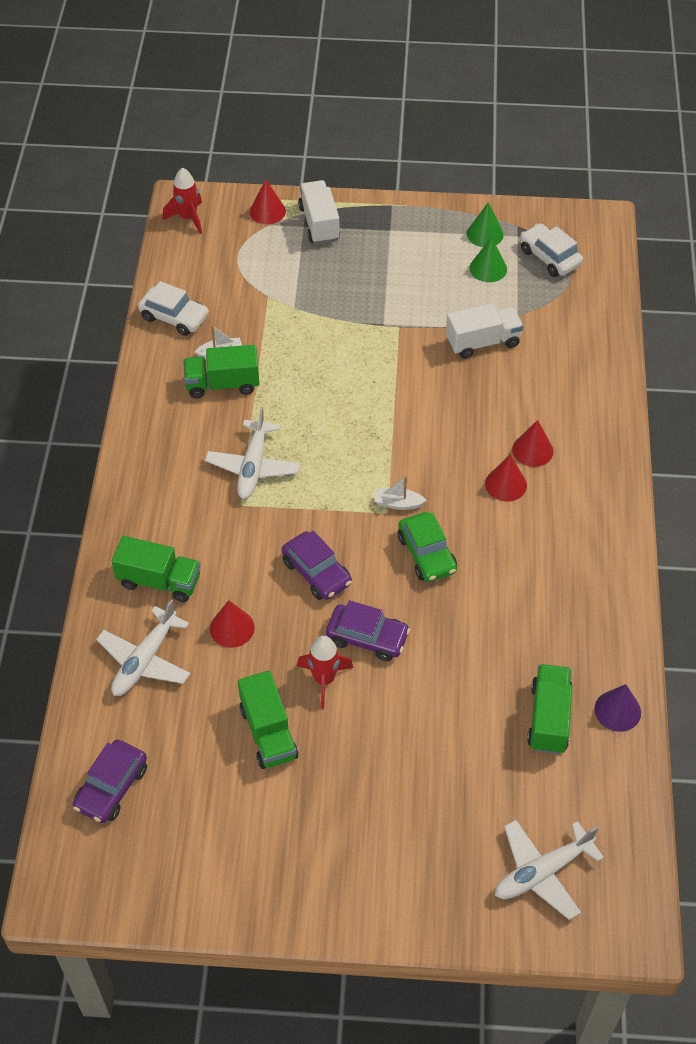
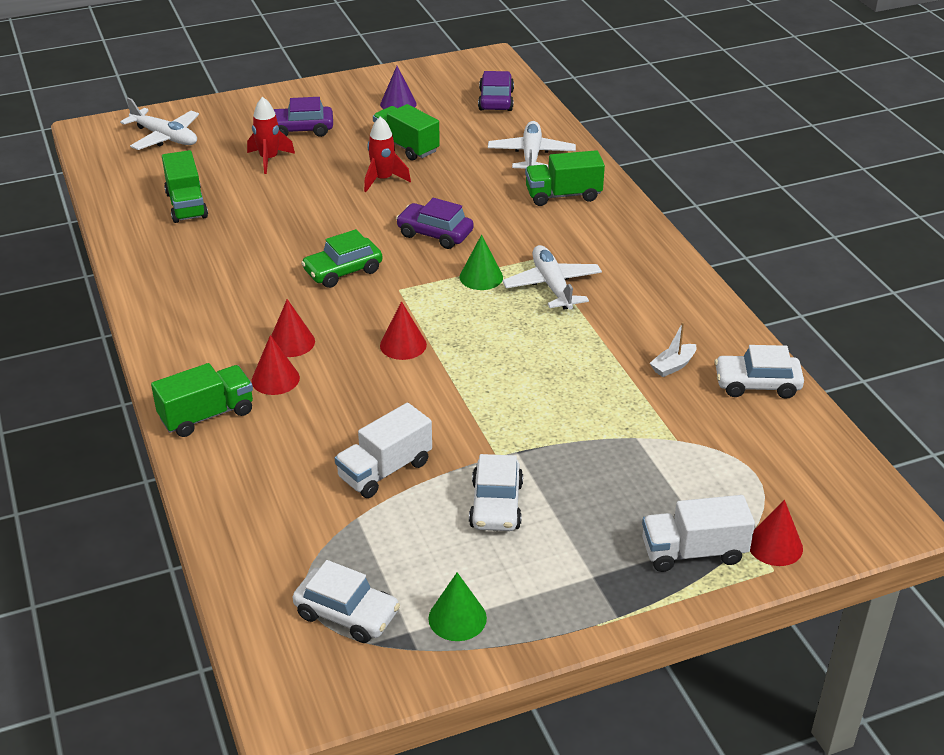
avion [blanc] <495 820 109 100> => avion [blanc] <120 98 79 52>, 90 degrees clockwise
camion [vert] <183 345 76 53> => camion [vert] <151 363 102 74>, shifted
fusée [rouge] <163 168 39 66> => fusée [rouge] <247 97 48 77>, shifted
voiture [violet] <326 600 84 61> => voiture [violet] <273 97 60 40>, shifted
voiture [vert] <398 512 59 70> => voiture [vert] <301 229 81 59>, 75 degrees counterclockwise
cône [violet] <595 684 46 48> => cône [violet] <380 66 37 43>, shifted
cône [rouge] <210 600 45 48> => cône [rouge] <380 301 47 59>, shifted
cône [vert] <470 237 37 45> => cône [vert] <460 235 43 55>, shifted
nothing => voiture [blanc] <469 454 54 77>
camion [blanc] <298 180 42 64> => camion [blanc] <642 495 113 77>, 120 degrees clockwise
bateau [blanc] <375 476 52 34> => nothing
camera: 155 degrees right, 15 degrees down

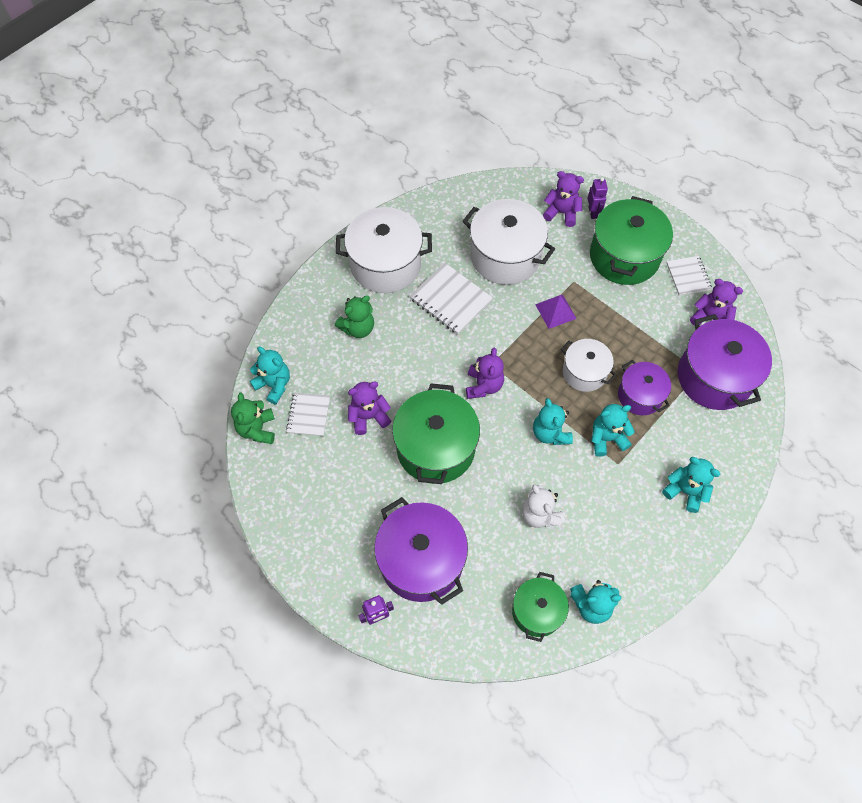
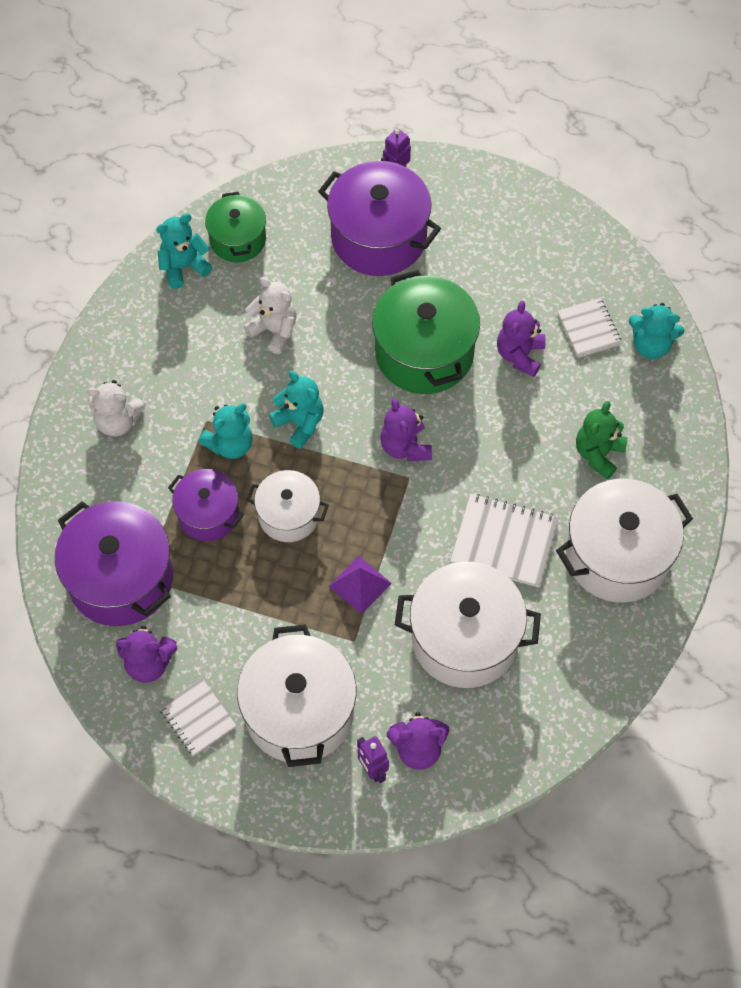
ours en peluche [turquoise] <662 457 58 56> => ours en peluche [blanc] <87 380 59 56>
marmite [vert] <590 196 83 89> => marmite [blanc] <237 624 120 143>
ours en peluche [violet] <348 382 43 53> => ours en peluche [violet] <497 301 49 76>, 150 degrees clockwise
ours en peluche [vert] <231 393 44 51> => nothing
camera: 155 degrees right, 0 degrees up

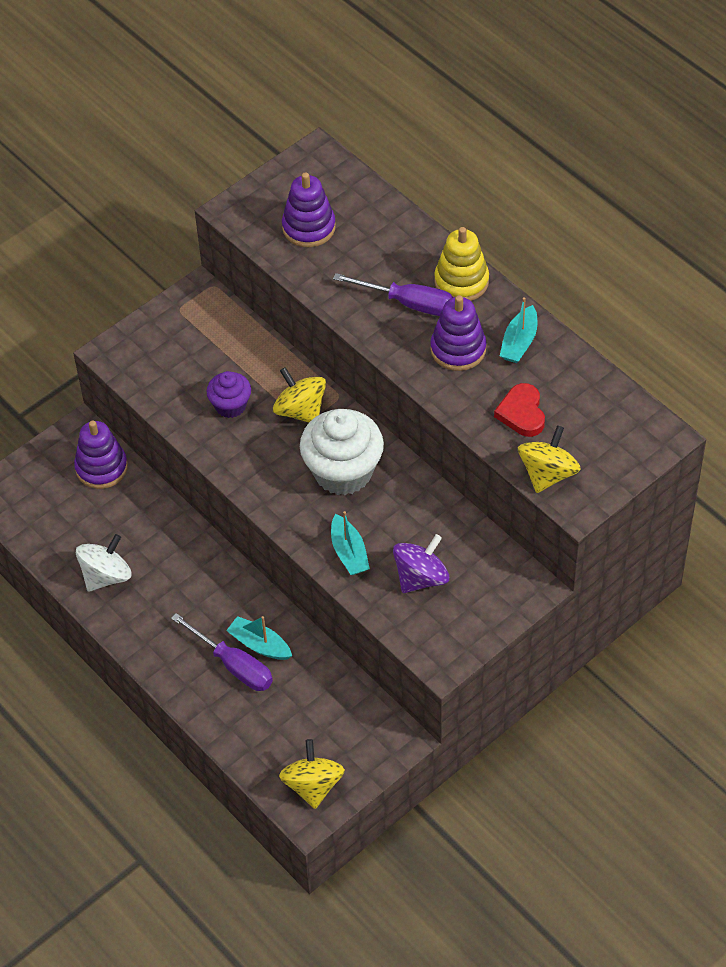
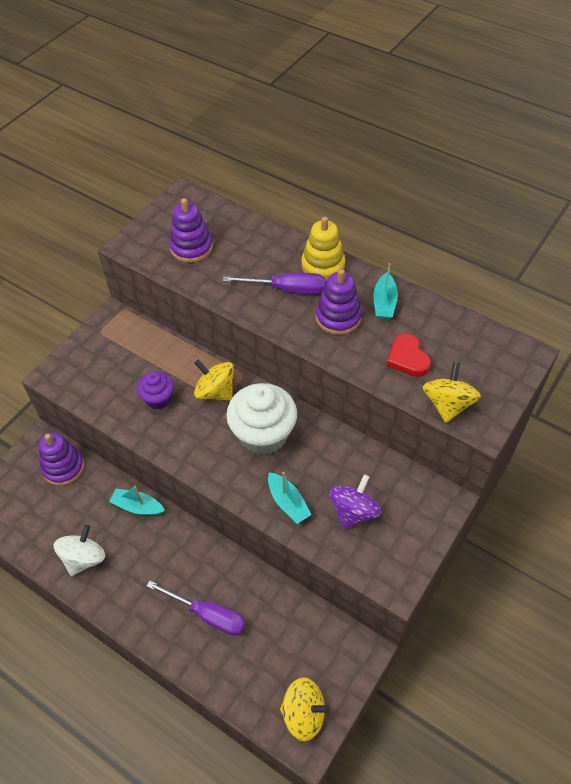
bateau [turquoise] <226 616 66 44> => bateau [turquoise] <109 486 56 29>, shifted
toupie [jaune] <279 739 66 70> => toupie [jaune] <280 678 50 63>, 120 degrees clockwise
camera: 15 degrees left, 0 degrees up

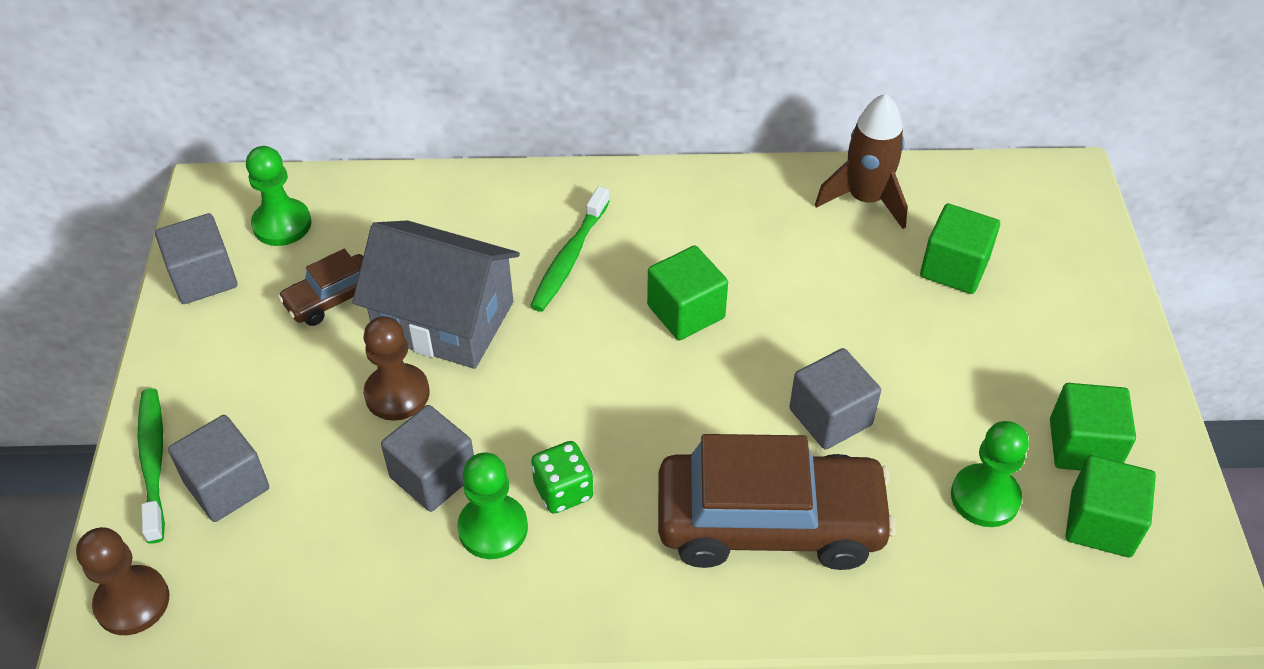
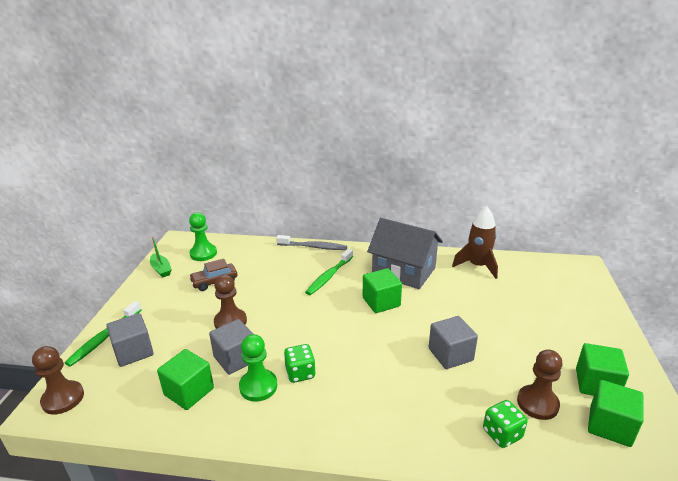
brosse à dents [vert] <138 388 27 156> => brosse à dents [vert] <65 301 77 66>, 150 degrees counterclockwise
cube [gris] <155 213 82 91> => bateau [vert] <150 236 22 41>
cube [vert] <920 204 80 90> => cube [vert] <157 349 57 61>, shifted
nothing => brosse à dents [gris] <276 235 71 15>
maison [gris] <352 221 168 148> => maison [gris] <367 218 76 71>, shifted
nothing => dé [vert] <483 400 45 48>
pion [vert] <951 421 78 106> => pion [marron] <517 349 46 71>
voiture [marron] <658 434 238 136> => nothing
camera: 10 degrees right, 20 degrees down

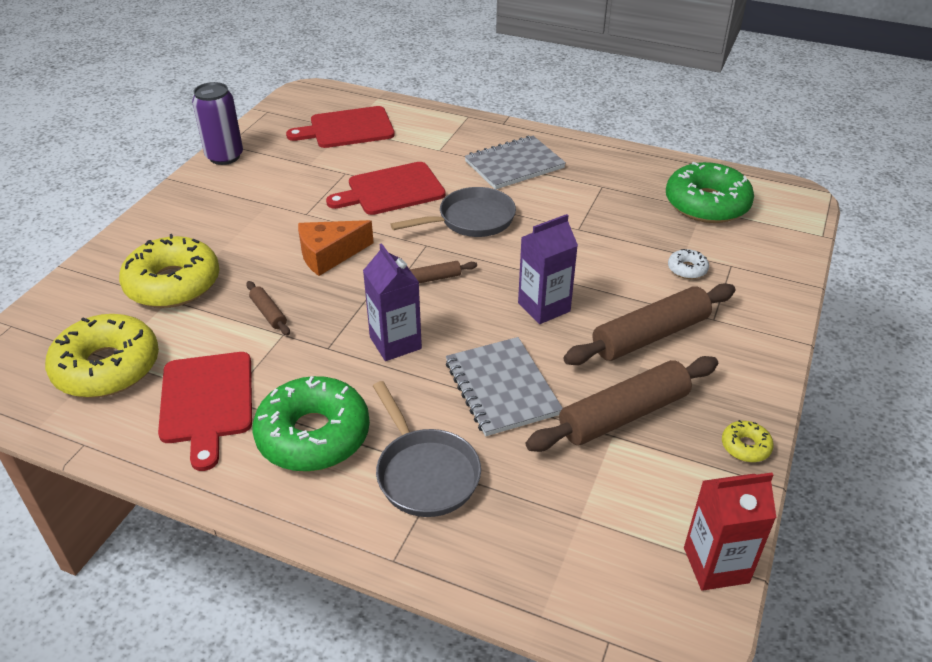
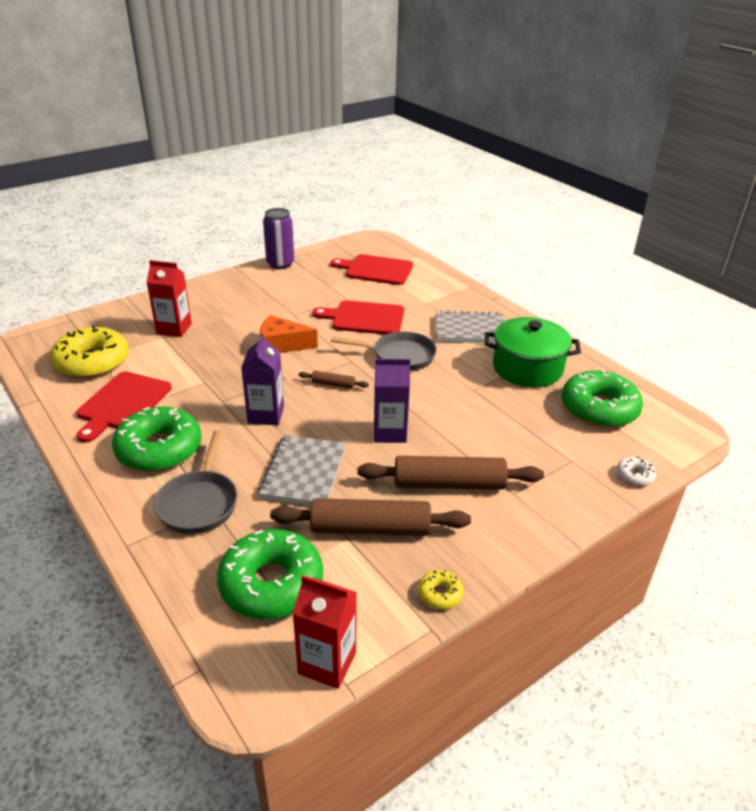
beignet [jaune] <119 234 101 74> => brique de lait [rouge] <146 260 46 77>
nothing => beignet [vert] <217 529 106 90>
nothing => marmite [vert] <485 317 96 70>
beignet [blanc] <668 249 41 30> => beignet [blanc] <617 457 39 29>, shifted
rouleau à pâtisserie [marron] <246 281 44 55> => nothing
camera: 30 degrees right, 5 degrees down

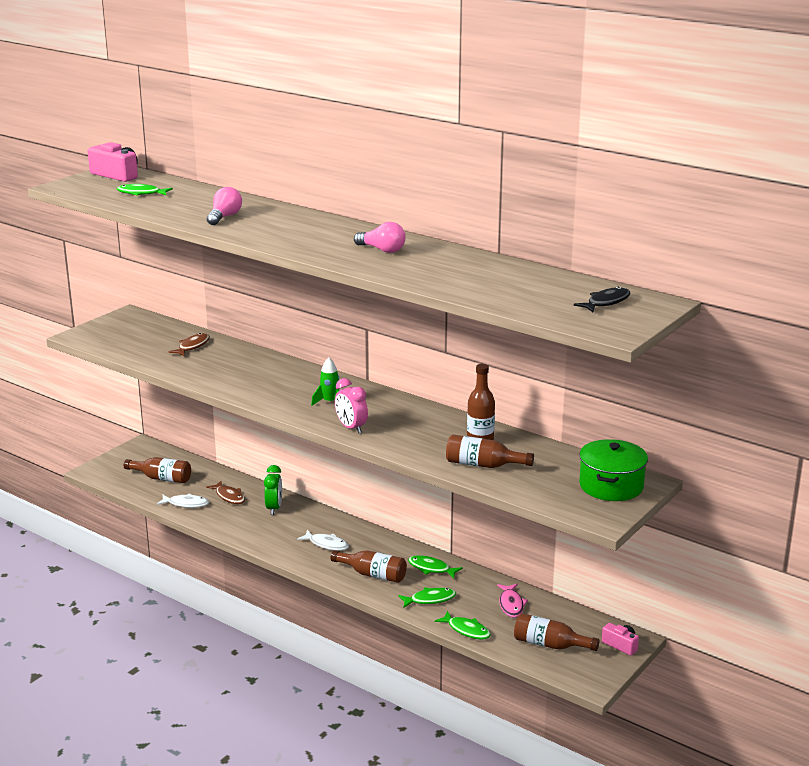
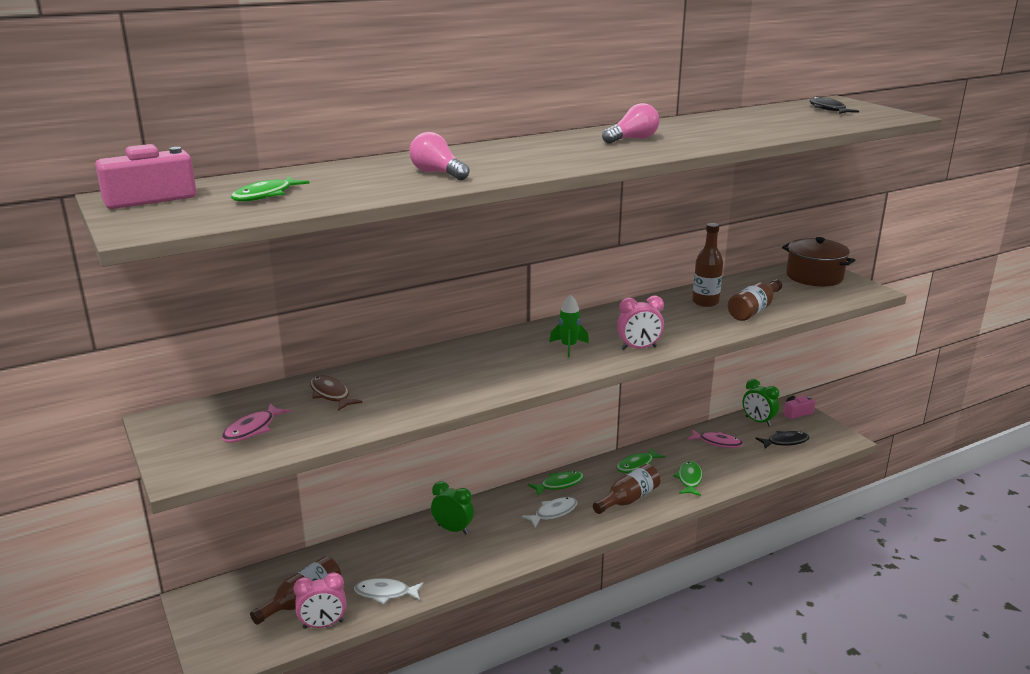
nothing => poisson [rose] <222 403 69 40>
nothing => réveil [rose] <293 572 53 57>
poisson [blanc] <157 493 52 15> => poisson [blanc] <354 578 70 26>, 120 degrees counterclockwise
poisson [vert] <435 611 56 29> => poisson [vert] <528 471 56 25>, shifted
nothing => réveil [vert] <742 379 37 47>
bouteille [marron] <514 613 86 38> => poisson [noir] <755 431 55 18>
marmite [vert] <579 439 69 62> => marmite [marron] <782 237 73 49>
poisson [marron] <206 481 39 23> => nothing
camera: 65 degrees left, 0 degrees up

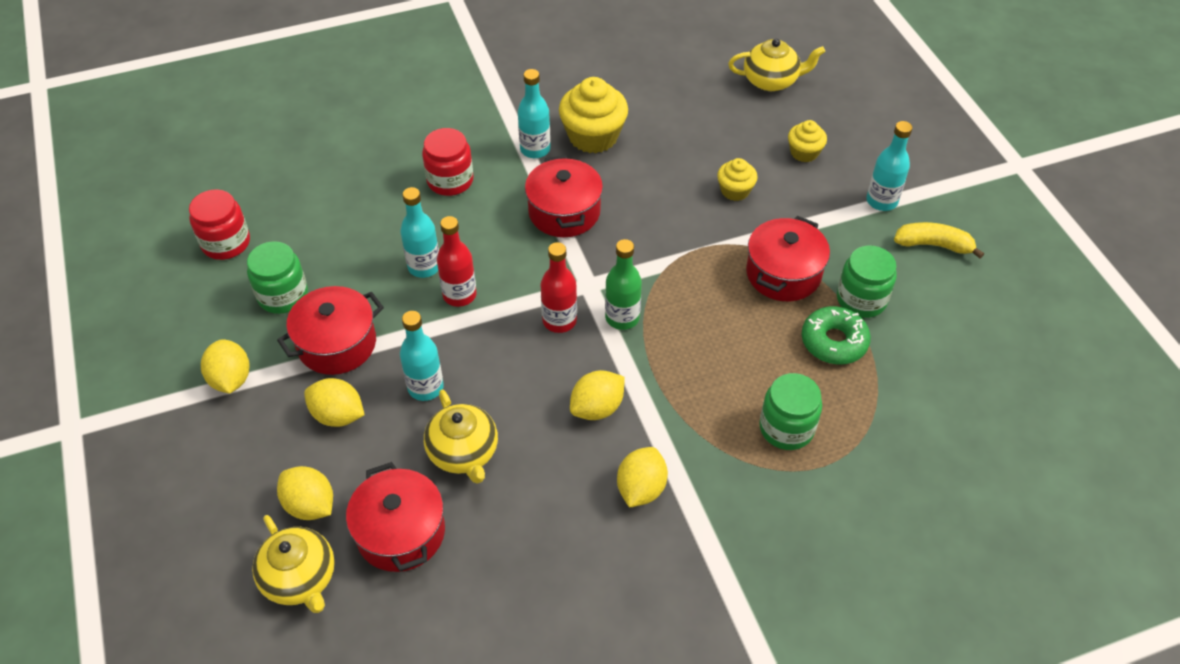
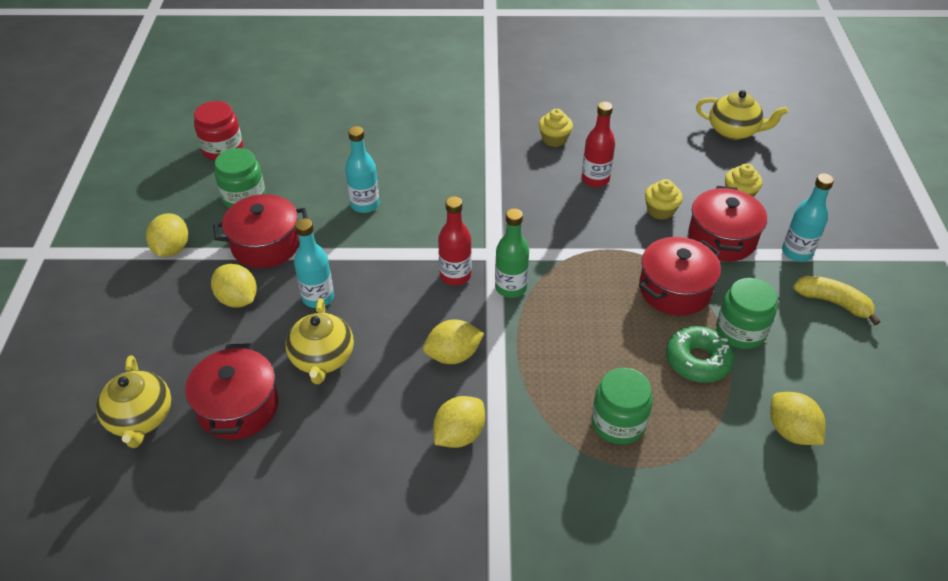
muffin [jaune] <559 77 69 76> => muffin [jaune] <539 109 34 38>, x0.56
bouteille [rouge] <437 216 40 91> => bouteille [rouge] <582 102 33 85>, shifted
marmite [rouge] <525 155 78 82> => marmite [rouge] <688 186 79 76>, shifted
citron [jaune] <277 466 56 54> => citron [jaune] <770 392 56 53>, shifted
bocal [rouge] <422 128 52 68> => nothing
bouteille [turquoise] <518 69 33 89> => nothing
camera: 20 degrees right, 5 degrees down

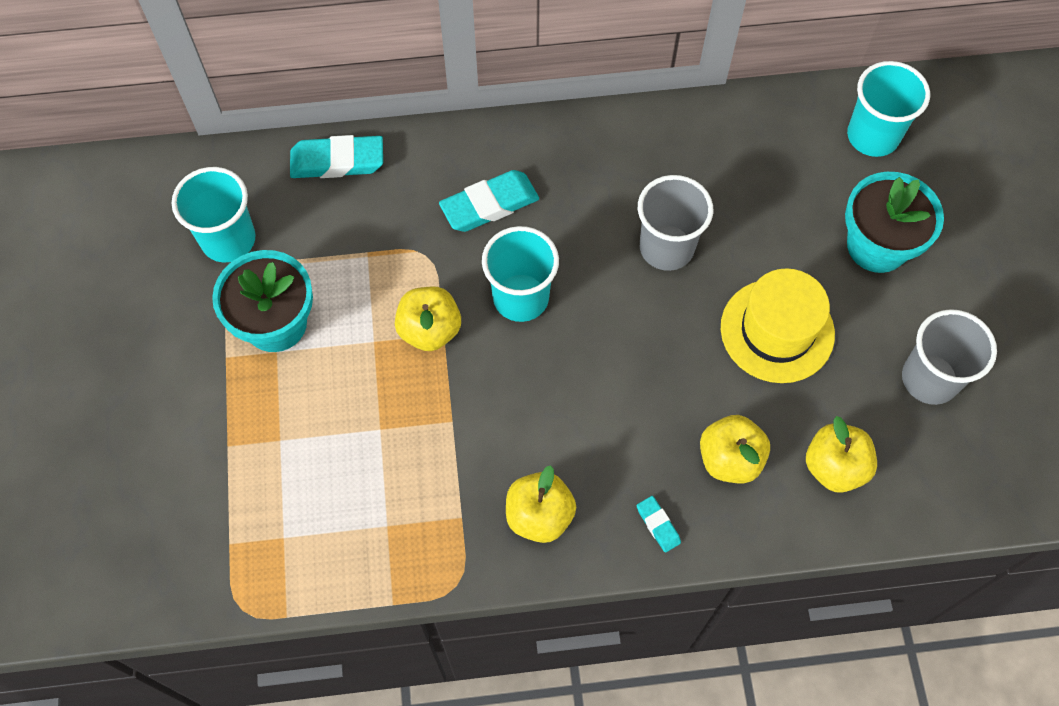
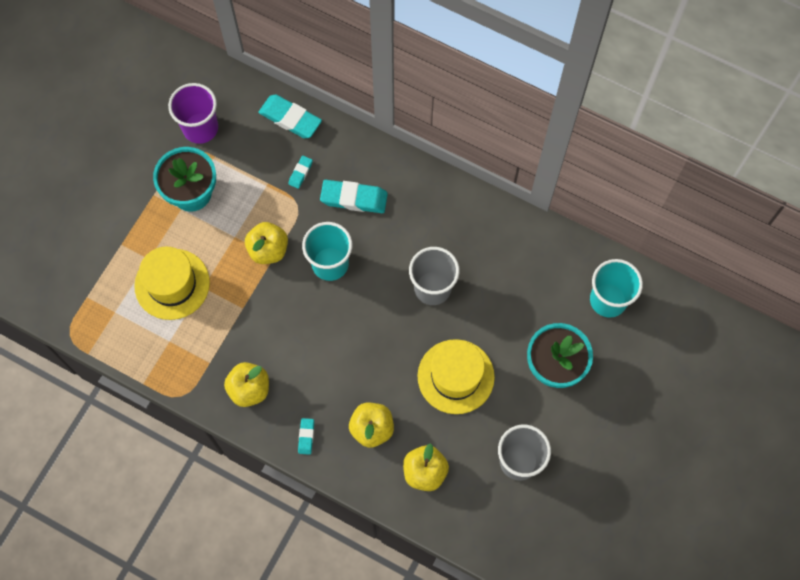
nothing => chapeau [jaune] <134 246 76 74>
gobelet [turquoise] <172 167 83 95> => gobelet [violet] <168 83 50 61>
nothing => gomme [turquoise] <288 156 25 33>
camera: 35 degrees right, 5 degrees up

